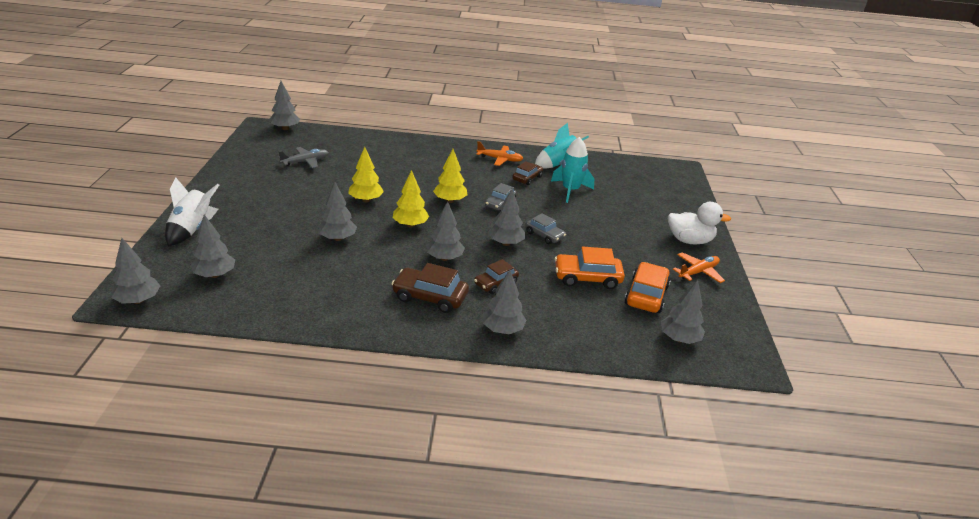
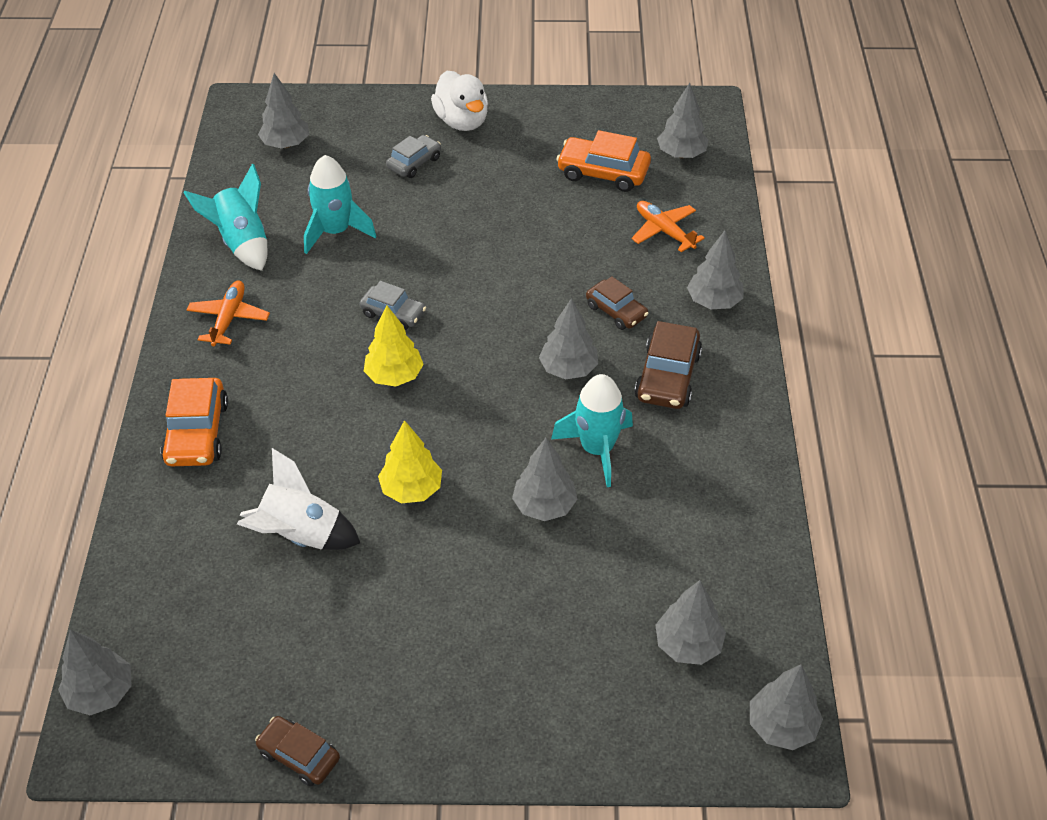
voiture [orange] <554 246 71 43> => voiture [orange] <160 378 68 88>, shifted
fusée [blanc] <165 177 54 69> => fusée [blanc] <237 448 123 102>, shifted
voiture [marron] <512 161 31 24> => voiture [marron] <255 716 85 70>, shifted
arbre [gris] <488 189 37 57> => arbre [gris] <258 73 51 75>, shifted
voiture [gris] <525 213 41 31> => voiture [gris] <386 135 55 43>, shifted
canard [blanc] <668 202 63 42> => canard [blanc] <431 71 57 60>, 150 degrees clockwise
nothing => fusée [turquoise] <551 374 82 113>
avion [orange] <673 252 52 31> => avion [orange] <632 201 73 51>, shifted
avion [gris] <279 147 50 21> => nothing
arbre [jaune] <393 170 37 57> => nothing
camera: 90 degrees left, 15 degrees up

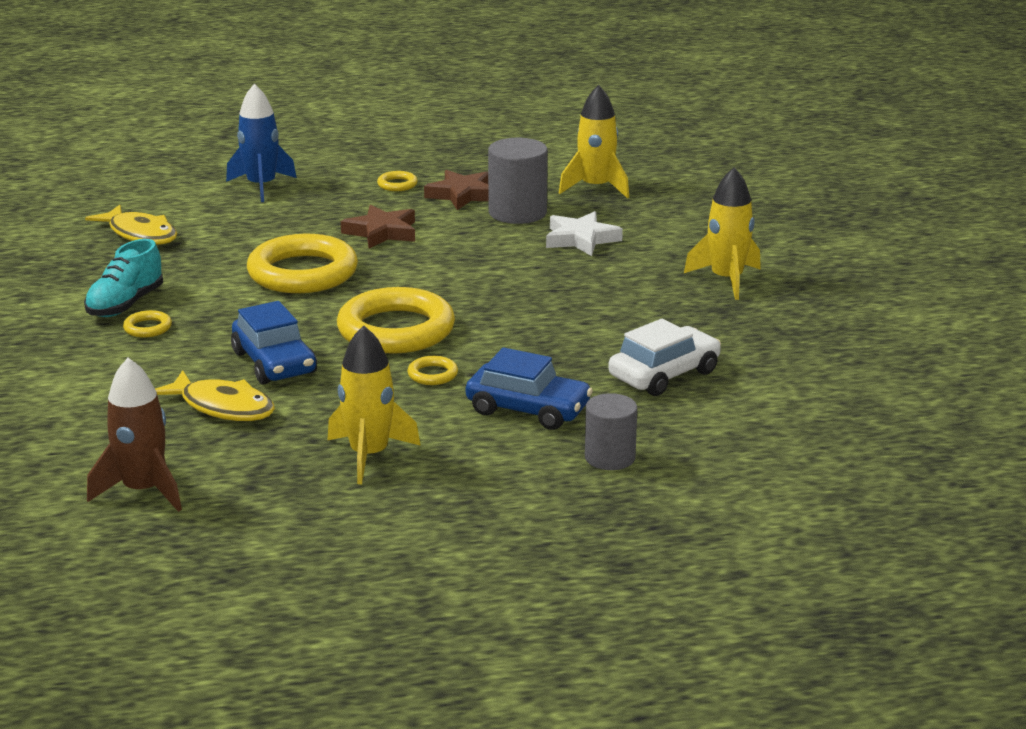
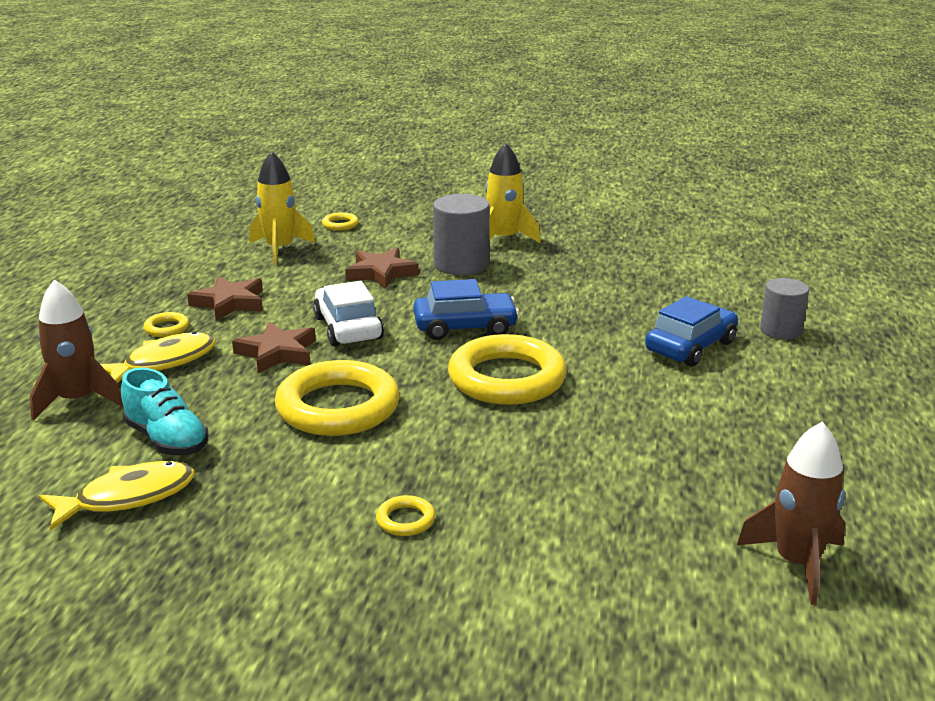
fusée [bleu] <226 84 71 118> => fusée [marron] <30 279 93 142>
poisson [jaune] <155 370 120 51> => poisson [jaune] <100 331 116 52>, shifted
chaussure [turquoise] <84 239 79 78> => chaussure [turquoise] <121 368 87 87>, shifted
voiture [blanc] <608 319 113 77> => voiture [blanc] <313 281 71 65>, shifted
anneau [jaune] <407 356 51 29> => anneau [jaune] <322 212 36 19>, shifted
étoile [blanc] <546 211 77 45> => étoile [marron] <345 248 74 41>
voiture [bleu] <231 301 86 84> => voiture [bleu] <413 279 106 61>, shifted
cylindre [gris] <488 138 60 86> => cylindre [gris] <433 194 57 81>, shifted
fusée [jaune] <327 325 94 159> => nothing
camera: 70 degrees left, 0 degrees up

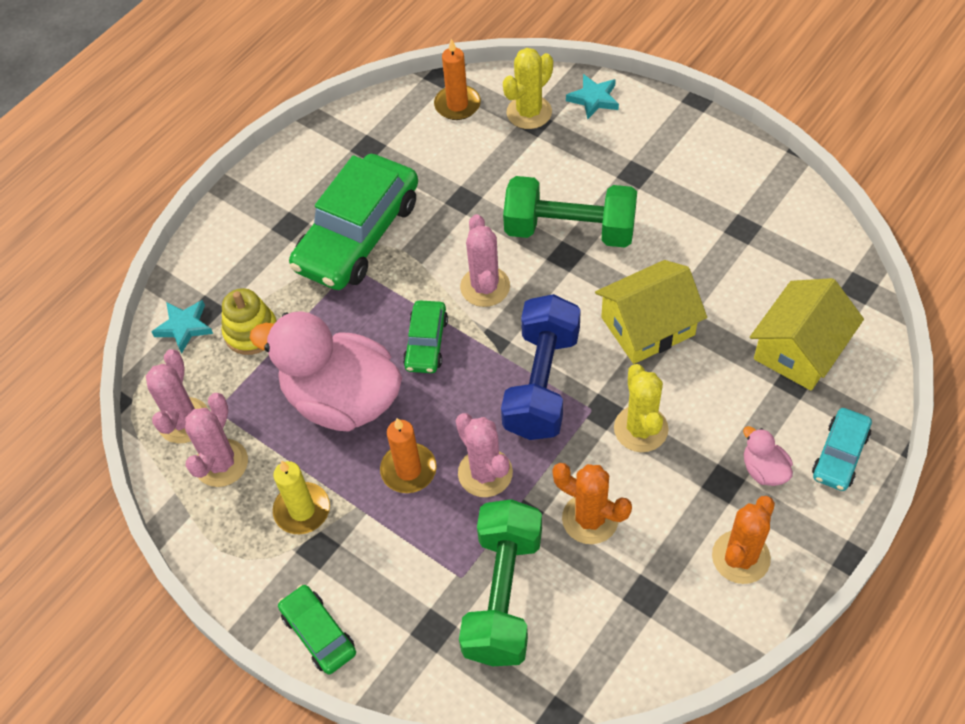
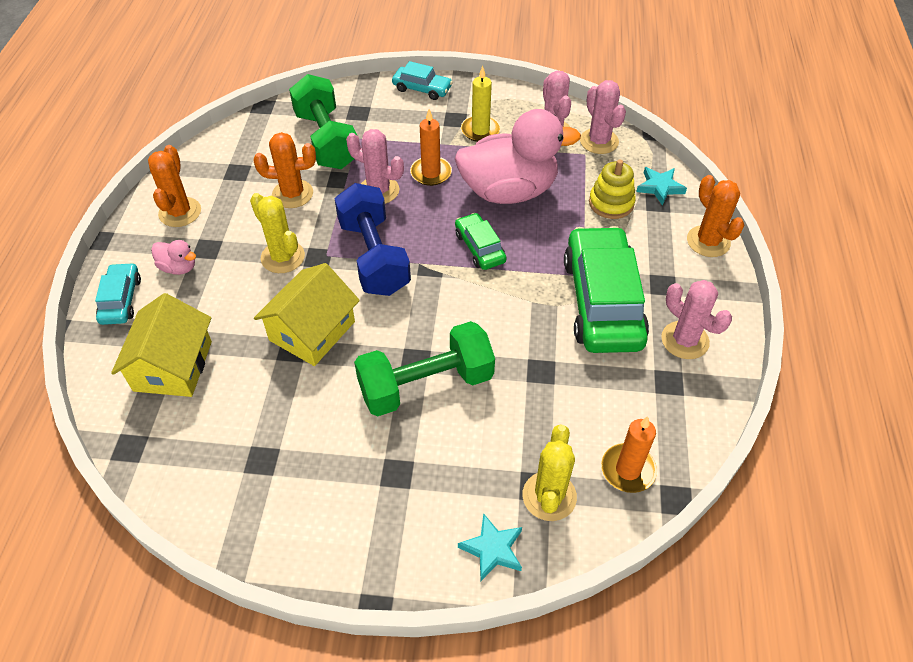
voiture [vert] <278 584 78 90> => voiture [turquoise] <392 61 61 39>
cactus [rose] <460 214 50 93> => cactus [rose] <661 280 71 79>, shifted
nothing => cactus [orange] <687 175 58 82>
camera: 145 degrees right, 5 degrees down

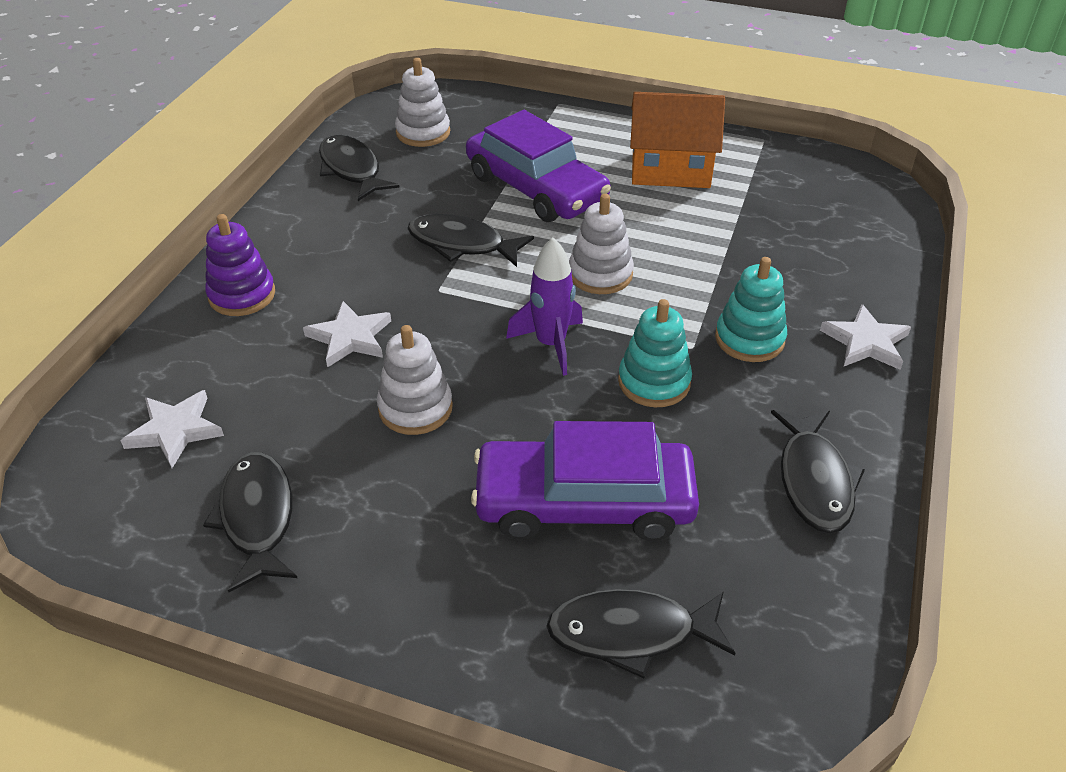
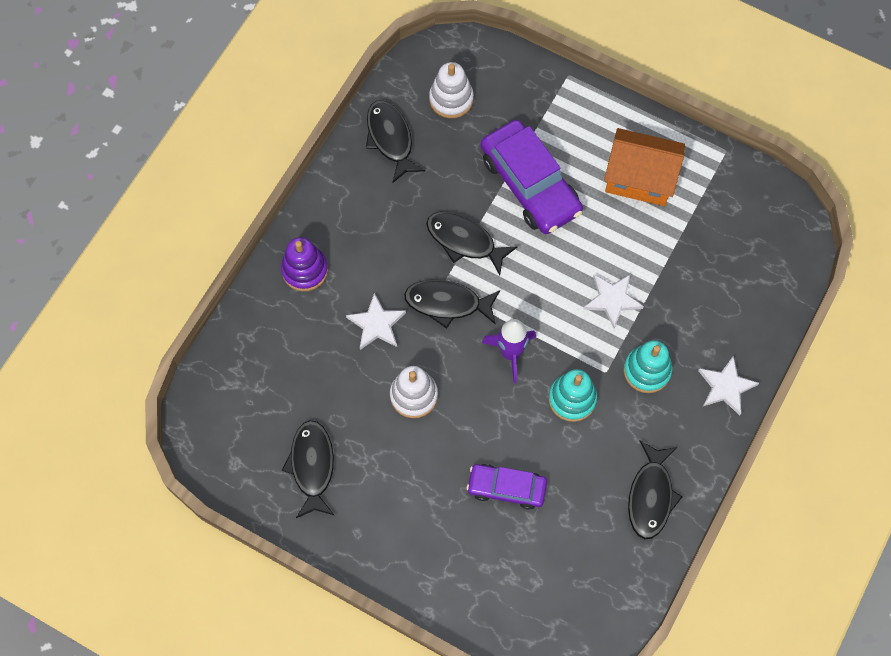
poisson [noir] <546 589 190 89> => poisson [noir] <404 280 96 49>, shifted
voiture [violet] <471 421 228 120> => voiture [violet] <467 464 80 46>, x0.59
étoile [blanc] <120 390 104 78> => étoile [blanc] <584 274 60 55>, shifted
jouet à empiler [blanc] <569 194 65 100> => nothing
camera: 10 degrees right, 25 degrees up

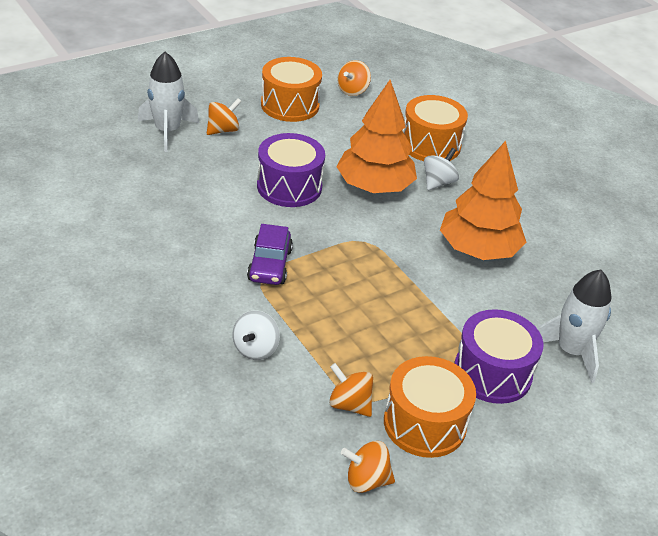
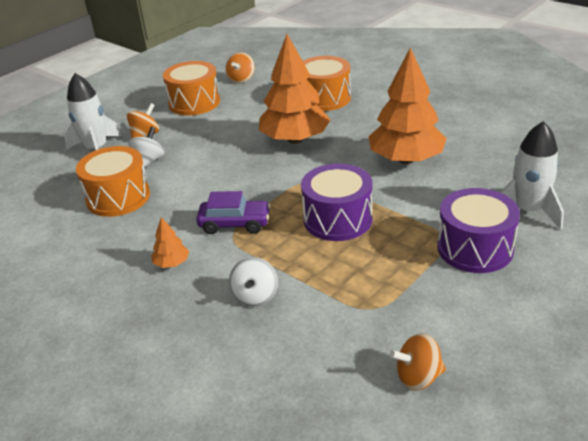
tambour [orange] <384 356 92 102> => tambour [orange] <76 146 74 71>, shifted
toupie [blanc] <424 148 35 42> => toupie [blanc] <128 126 37 41>, shifted
nothing => arbre [orange] <151 217 38 51>
voiture [violet] <247 224 46 61> => voiture [violet] <196 191 75 43>, 75 degrees counterclockwise
tambour [violet] <257 133 68 74> => tambour [violet] <301 163 72 78>, shifted
toupie [orange] <329 363 44 54> => nothing
camera: 10 degrees left, 5 degrees down

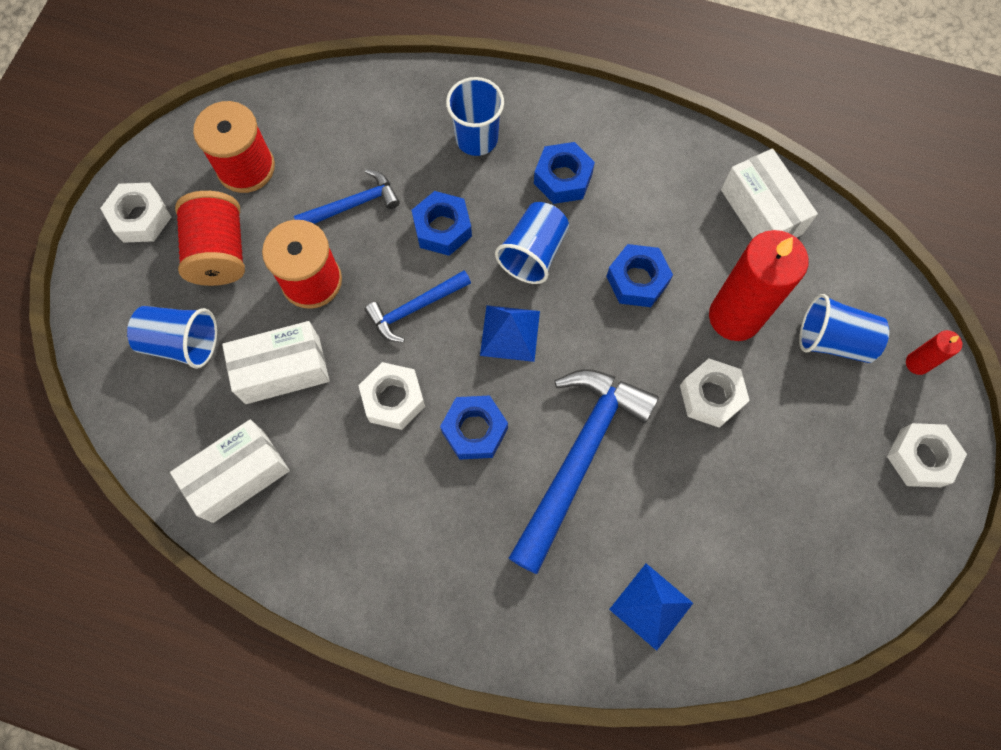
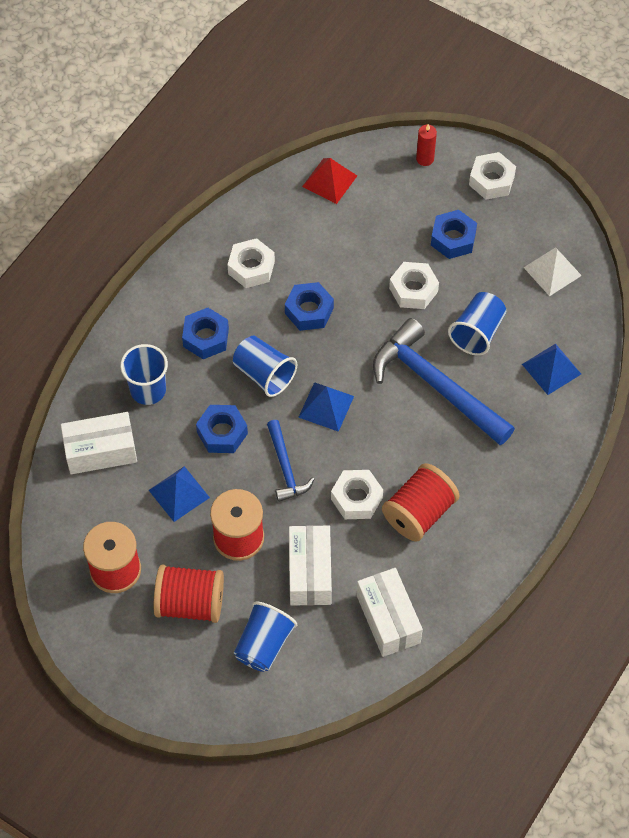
boîte [blanc] <721 148 97 90> => boîte [blanc] <61 412 76 62>, shifted
marteau [bleu] <294 169 106 55> => pyramide [bleu] <149 466 61 56>
écrou [blanc] <100 183 71 60> => écrou [blanc] <228 238 47 50>, shifted
nothing => pyramide [rouge] <302 158 55 46>
nothing => bobine [rouge] <382 463 78 79>
écrou [bleu] <440 395 68 65> => écrou [bleu] <431 210 46 49>, shifted
gobelet [bleu] <799 294 90 69> => gobelet [bleu] <448 292 58 64>, shifted
nothing => pyramide [blanc] <523 247 59 49>
bougie [rouge] <709 230 99 111> => nothing
camera: 75 degrees left, 10 degrees down

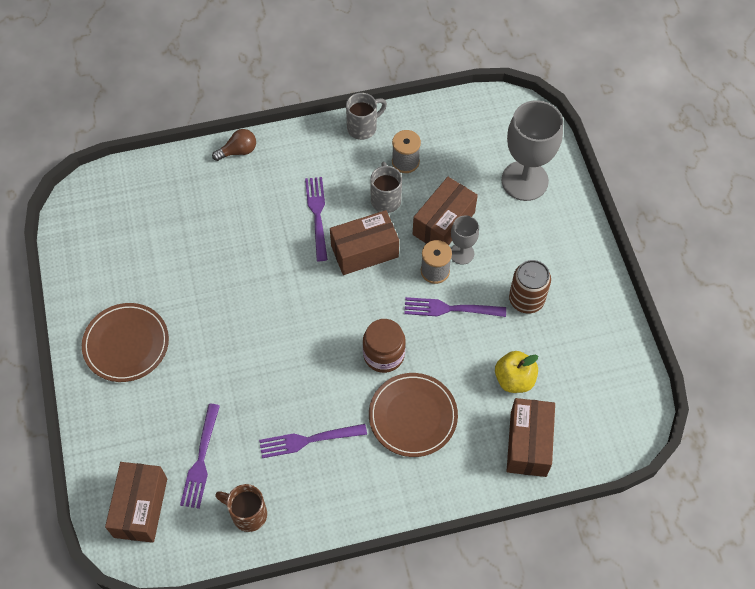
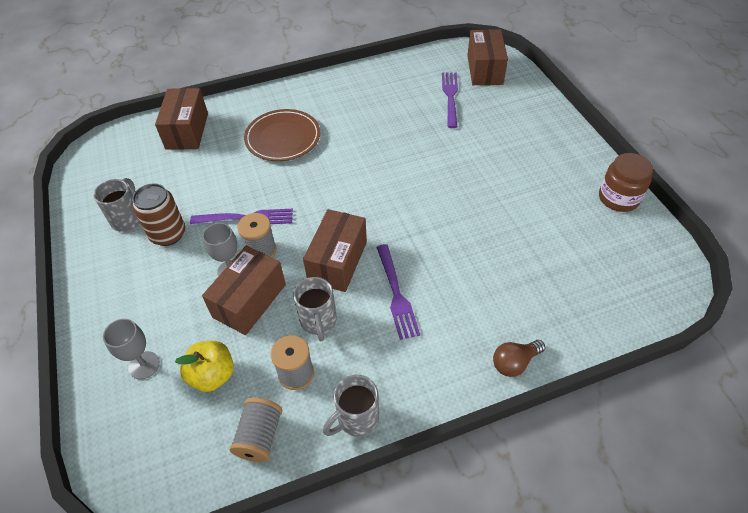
nothing => tasse [gris] <93 178 47 54>
verre à pied [gris] <502 100 61 101> => verre à pied [gris] <103 319 57 61>, x0.51
pomme [jaune] <495 351 43 42> => pomme [jaune] <175 341 59 51>, shifted
nothing => bobine [gris] <230 398 52 64>
boîte [marron] <330 210 69 65> => boîte [marron] <303 209 64 83>, 45 degrees counterclockwise
bocal [marron] <363 319 43 54> => bocal [marron] <599 153 54 59>, shifted
assiette [marron] <82 303 87 79> => nothing
tasse [marron] <215 484 52 48> => nothing
fourchette [violet] <259 424 108 34> => nothing
camera: 175 degrees right, 10 degrees down

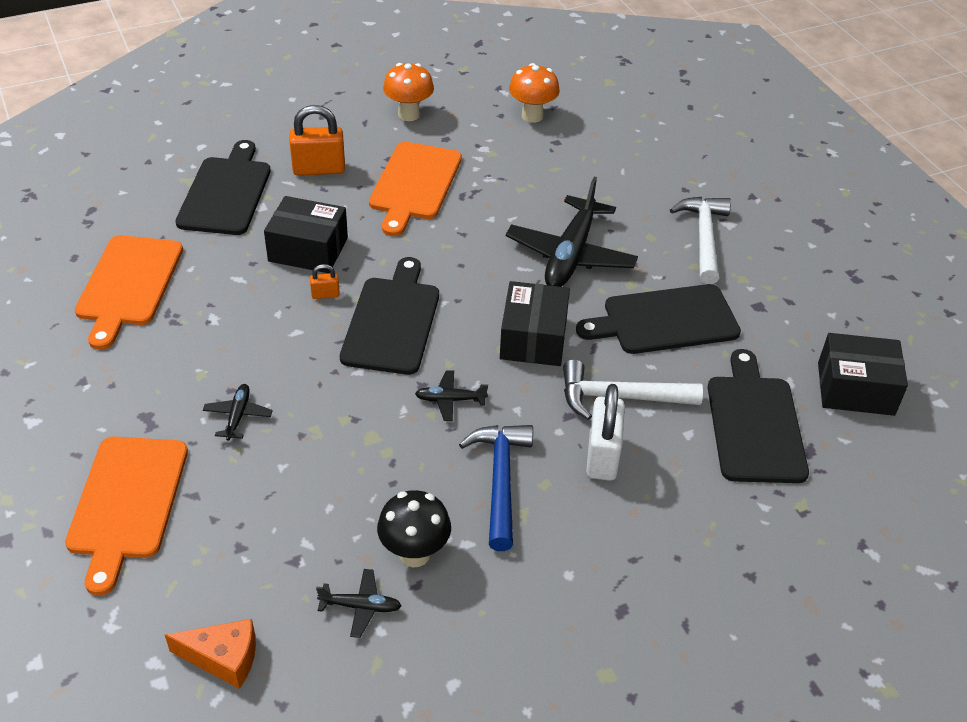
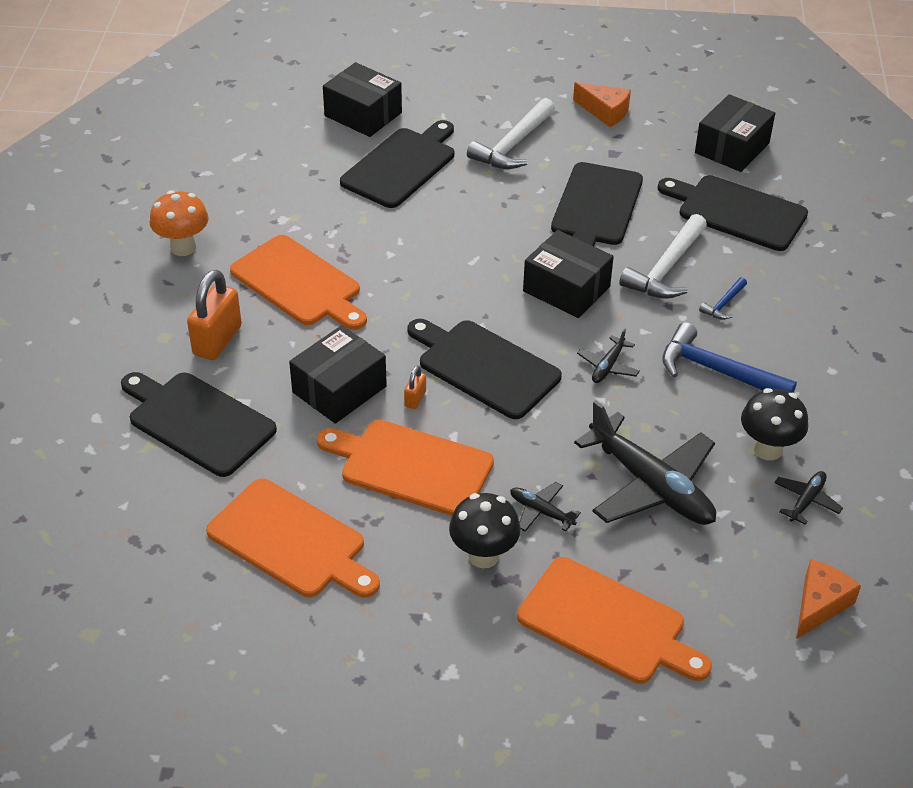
nothing => planche à découper [orange] <317 420 177 96>
nothing => boîte [noir] <323 62 79 75>
nothing => planche à découper [noir] <340 120 114 88>
nothing => champignon [noir] <449 493 72 75>
marteau [blanc] <670 197 61 87> => marteau [blanc] <467 98 88 71>, 90 degrees counterclockwise
nothing => fromage [orange] <573 82 58 45>
avion [noir] <506 177 132 110> => avion [noir] <574 400 142 125>, shifted
cadenas [blanc] <586 384 39 97> => marteau [bleu] <699 277 48 43>
champignon [orange] <509 63 51 60> => nothing
camera: 60 degrees left, 0 degrees up

